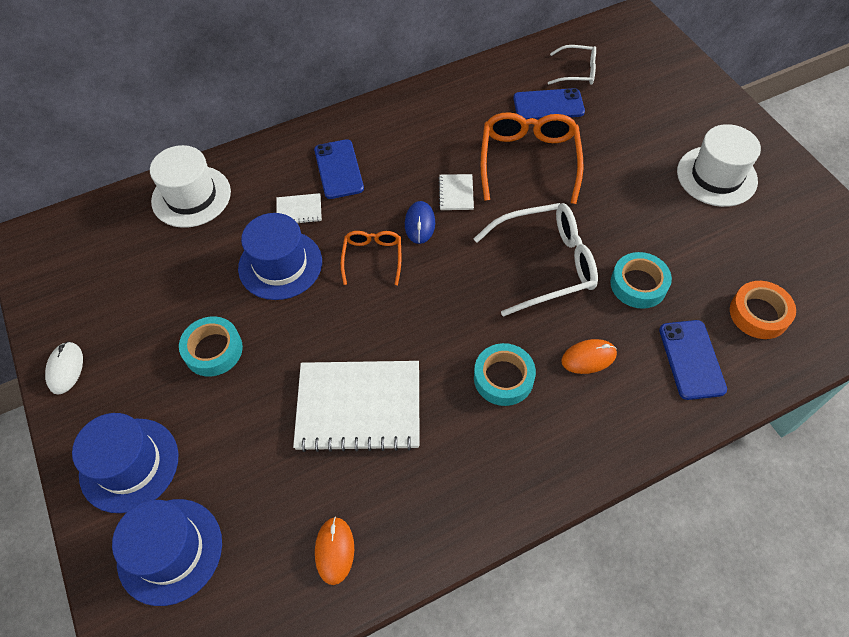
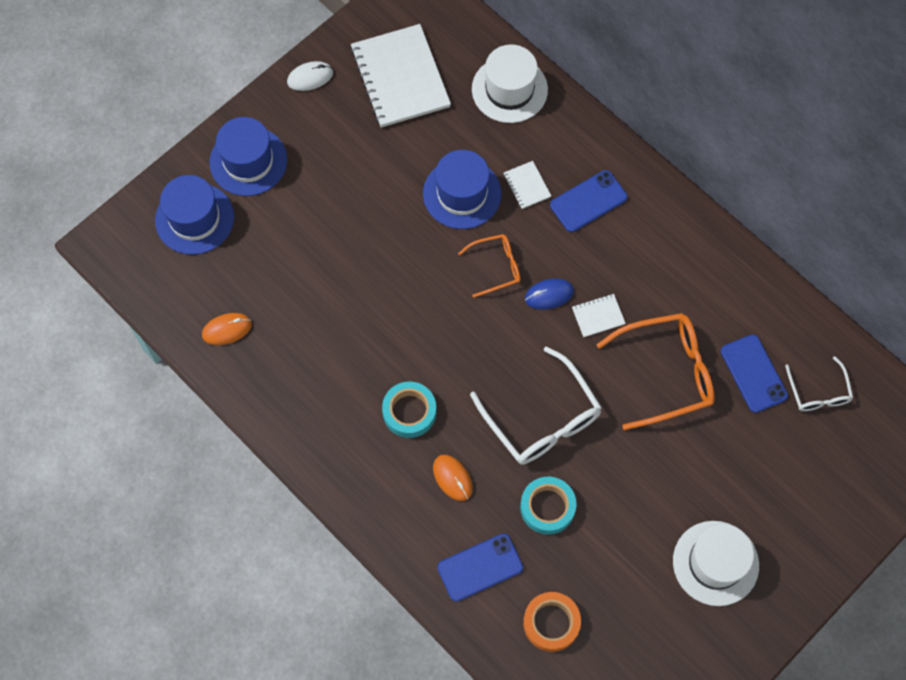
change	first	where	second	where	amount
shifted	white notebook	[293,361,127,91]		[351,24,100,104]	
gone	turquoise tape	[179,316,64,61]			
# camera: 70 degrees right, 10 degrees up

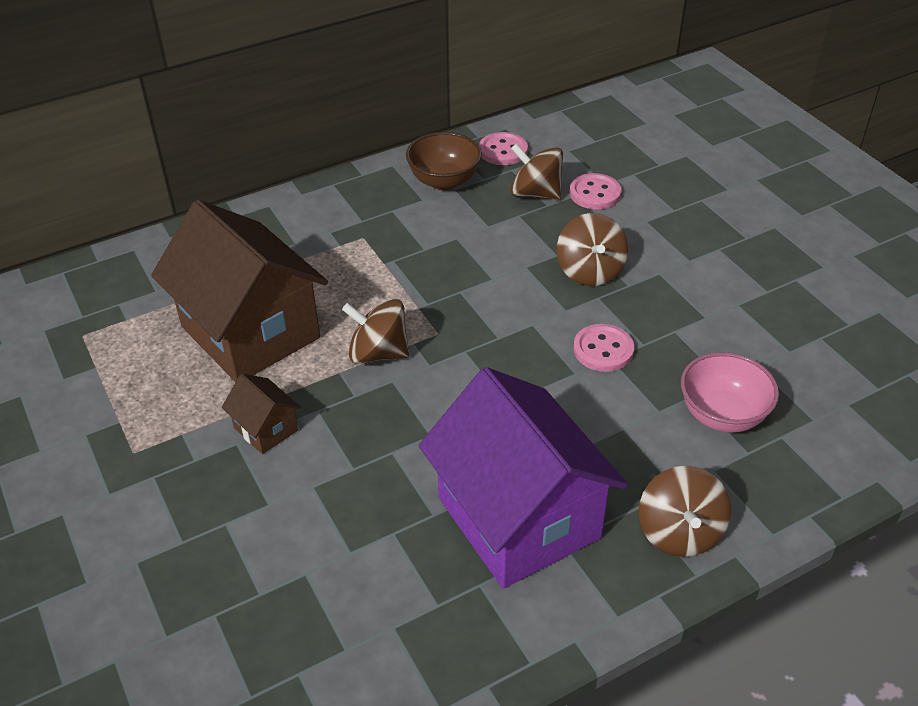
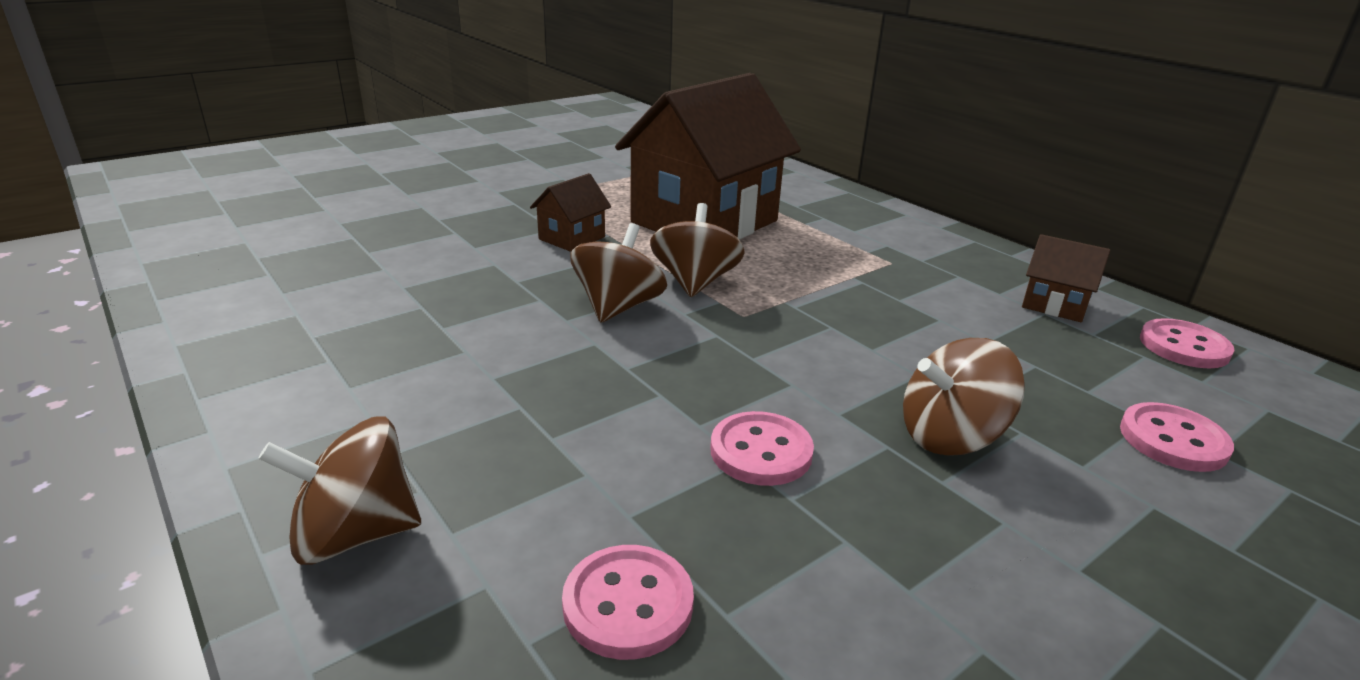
change	first	where	second	where	amount
swapped	pink bowl	[681,352,98,81]	pink button	[562,545,132,115]	
shifted	brown spinning top	[510,143,53,57]		[570,223,97,100]	
swapped	brown bowl	[406,132,76,58]	brown house	[1022,234,89,88]	
gone	purple house	[419,367,209,222]			
# camera: 80 degrees right, 15 degrees down

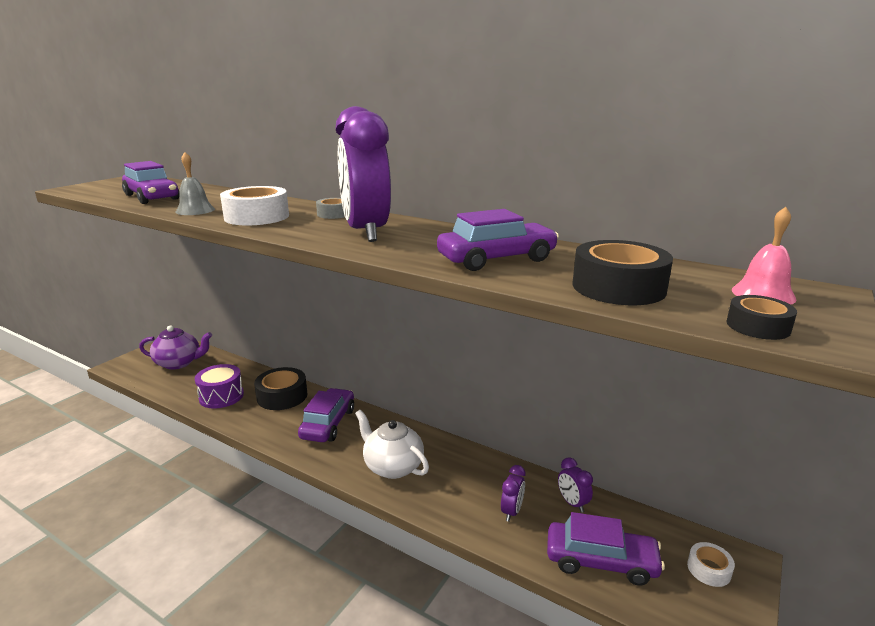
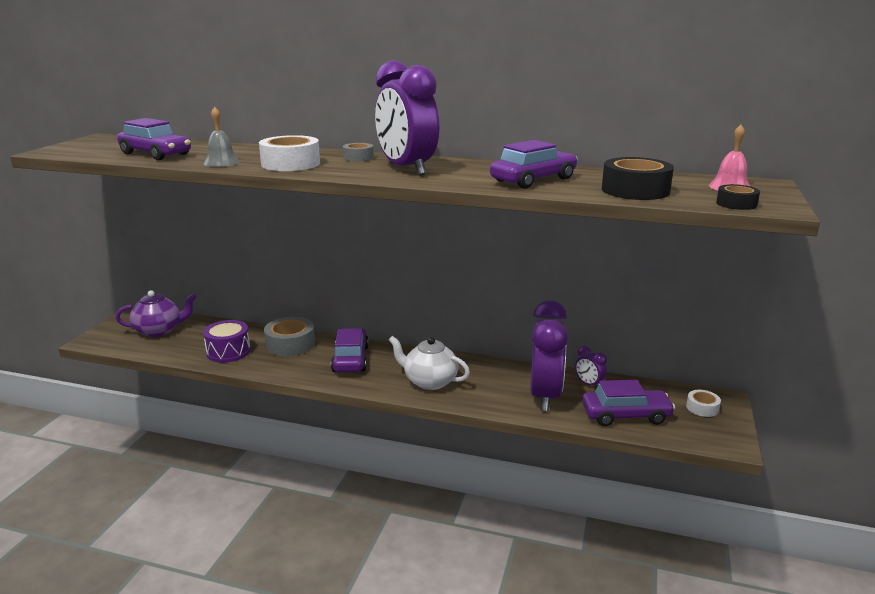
change	first	where	second	where	amount
repainted	black tape	[254,367,53,43]	grey tape	[264,317,51,39]	
scaled	purple clock	[501,465,24,57]		[530,300,38,111]	x2.35
# camera: 15 degrees left, 0 degrees up

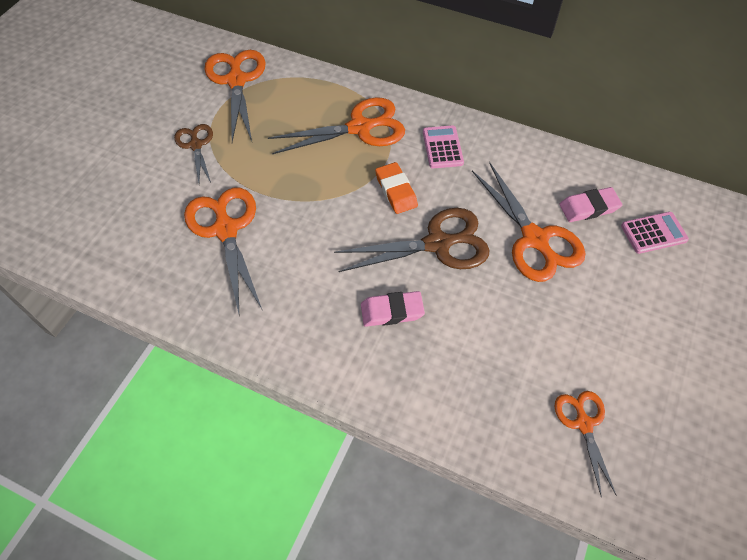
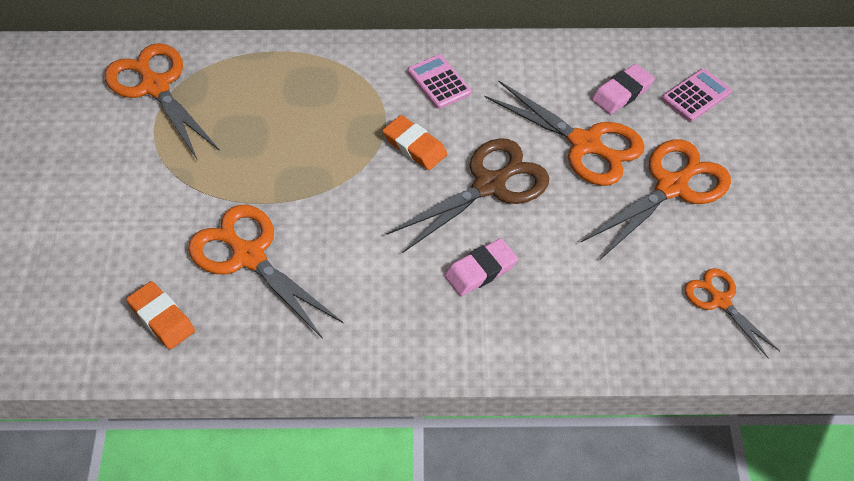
change	first	where	second	where	amount
new			orange eraser	[126,281,69,68]	
shifted	orange scissors	[268,97,137,57]		[581,139,150,121]	
gone	brown scissors	[174,124,39,59]			
# camera: 25 degrees left, 5 degrees down

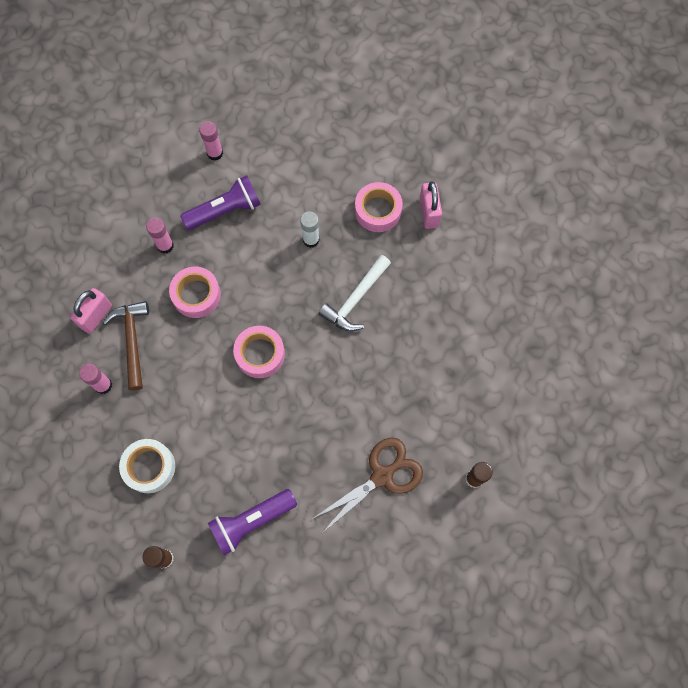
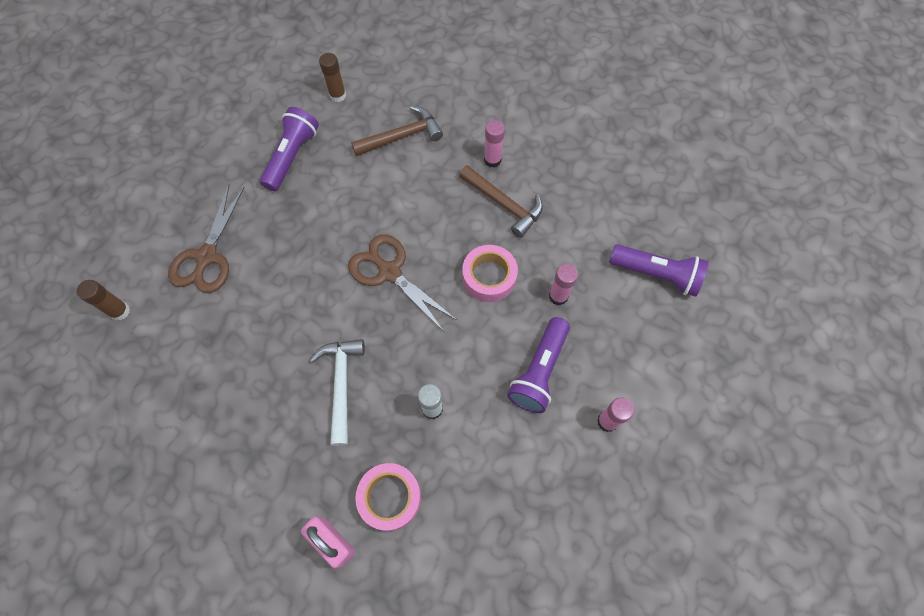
change	first	where	second	where	amount
swapped	pink tape	[233,326,52,52]	brown scissors	[348,234,109,97]	
swapped	white tape	[119,439,56,54]	brown hammer	[351,106,92,50]	
new			purple flashlight	[609,244,99,53]	
gone	pink padlock	[70,288,42,46]			
# camera: 140 degrees right, 5 degrees down

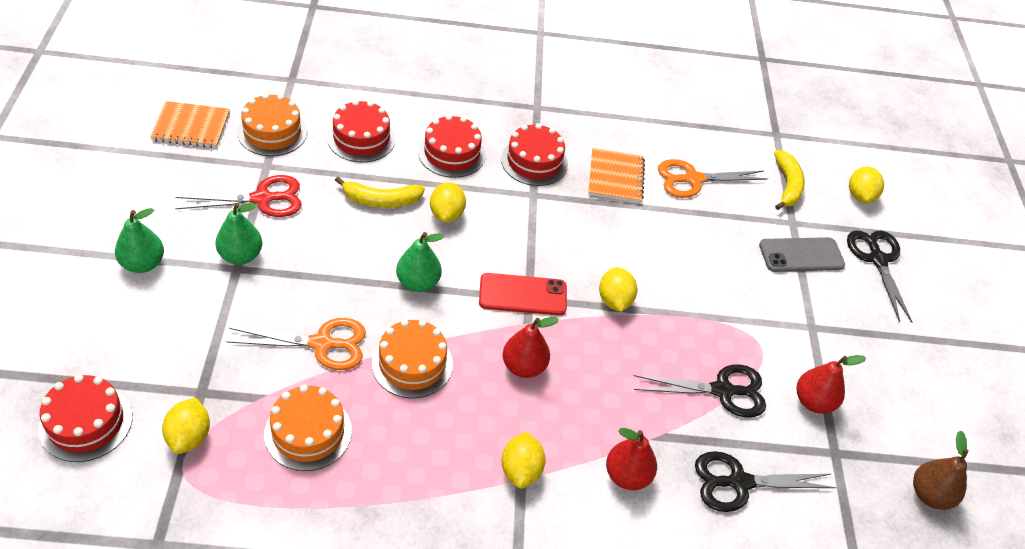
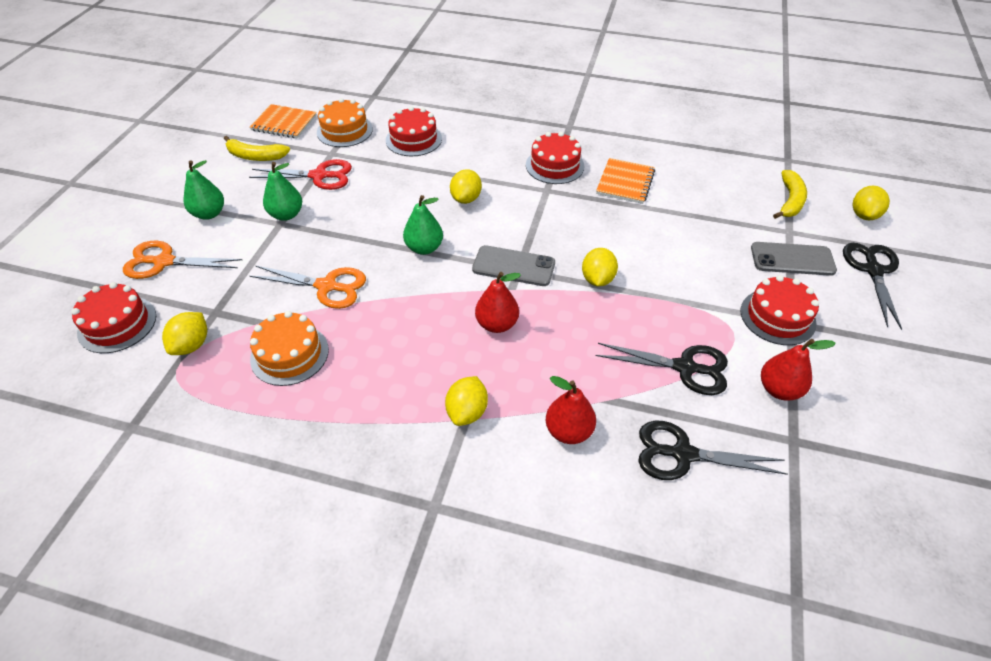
change	first	where	second	where	amount
shifted	orange scissors	[658,159,110,39]		[123,240,119,39]	
shifted	yellow banana	[335,177,90,31]		[224,136,66,25]	
repainted	red phone	[479,273,88,43]	grey phone	[472,245,83,41]	
shifted	red cake	[418,115,68,63]		[740,275,79,70]	
gone	orange cake	[372,319,81,79]			
gone	brown pear	[913,430,56,80]			
# camera: 20 degrees right, 0 degrees up

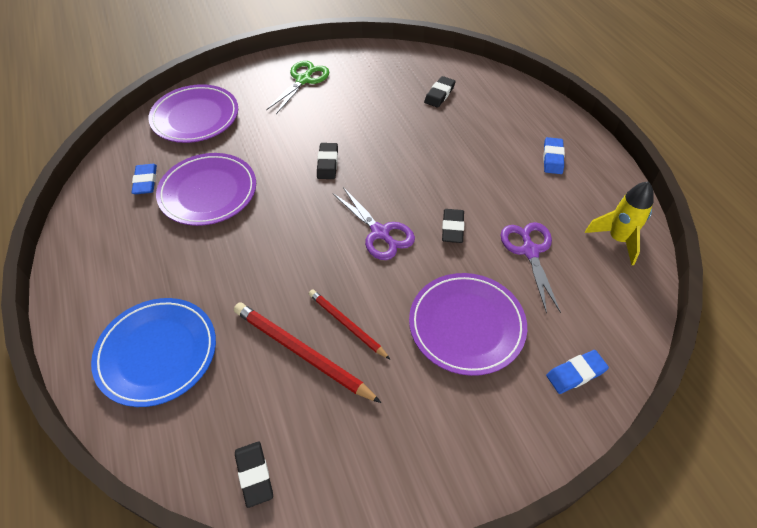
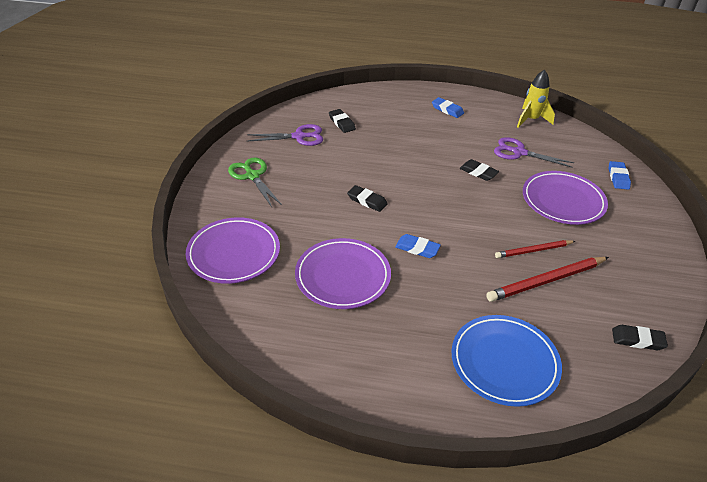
change	first	where	second	where	amount
shifted	purple scissors	[333,187,82,73]		[247,124,76,22]	
shifted	blue eraser	[131,164,26,30]		[395,234,46,24]	
# camera: 60 degrees left, 10 degrees down

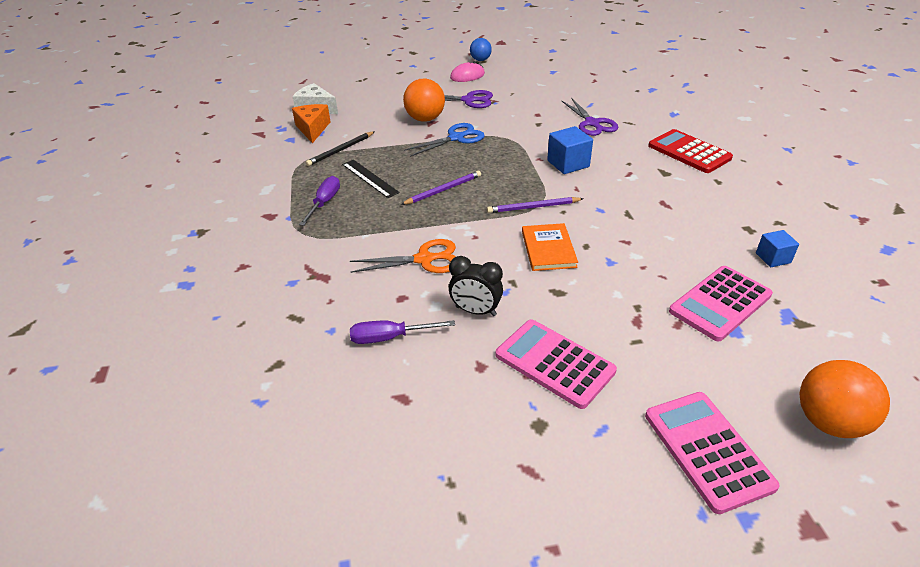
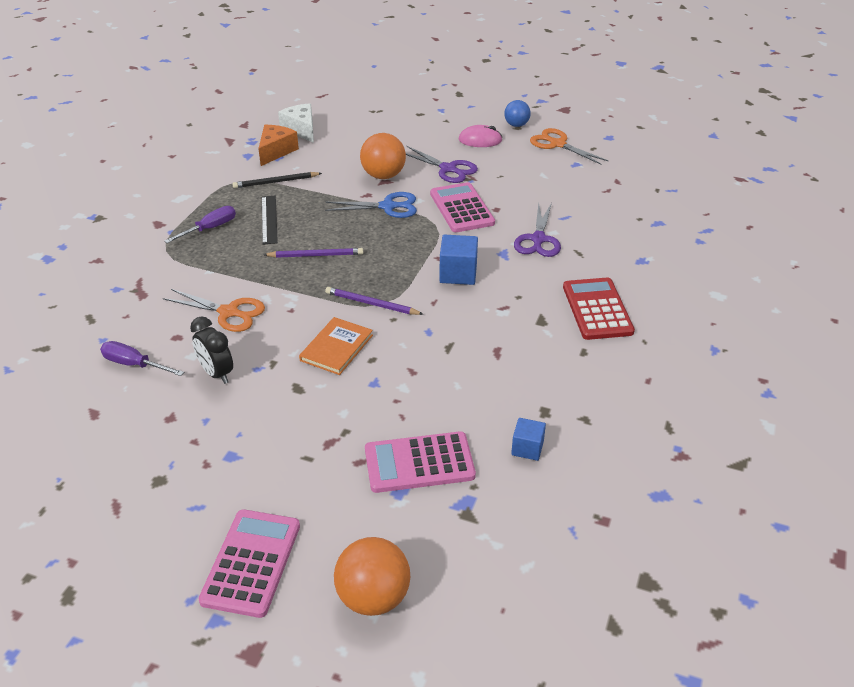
change	first	where	second	where	amount
shifted	pink calculator	[496,320,121,89]		[430,182,65,50]	
new			orange scissors	[530,128,79,37]	
# camera: 30 degrees right, 0 degrees up

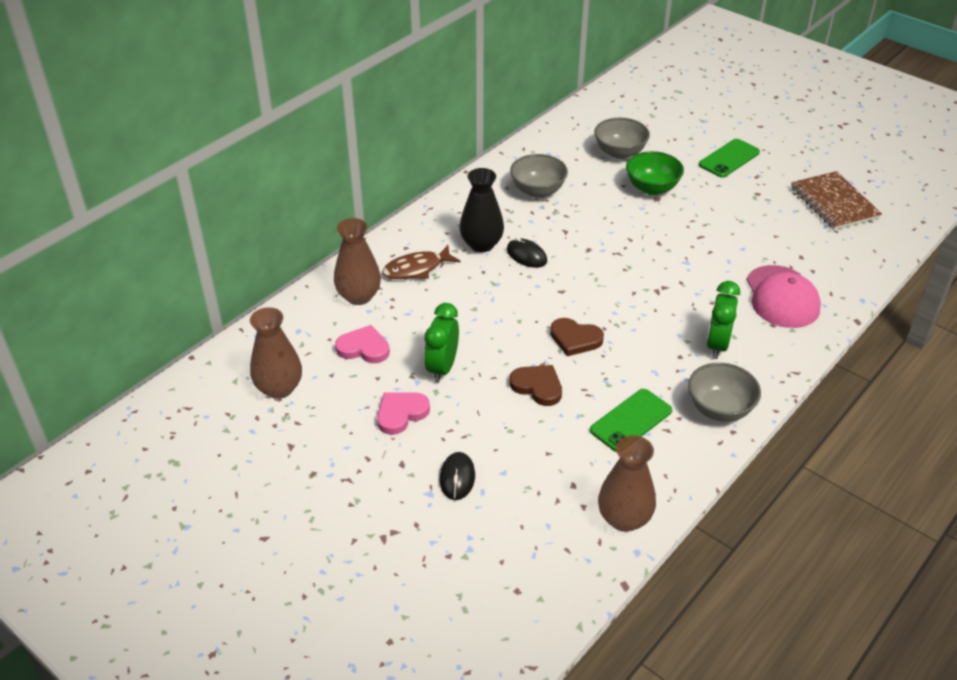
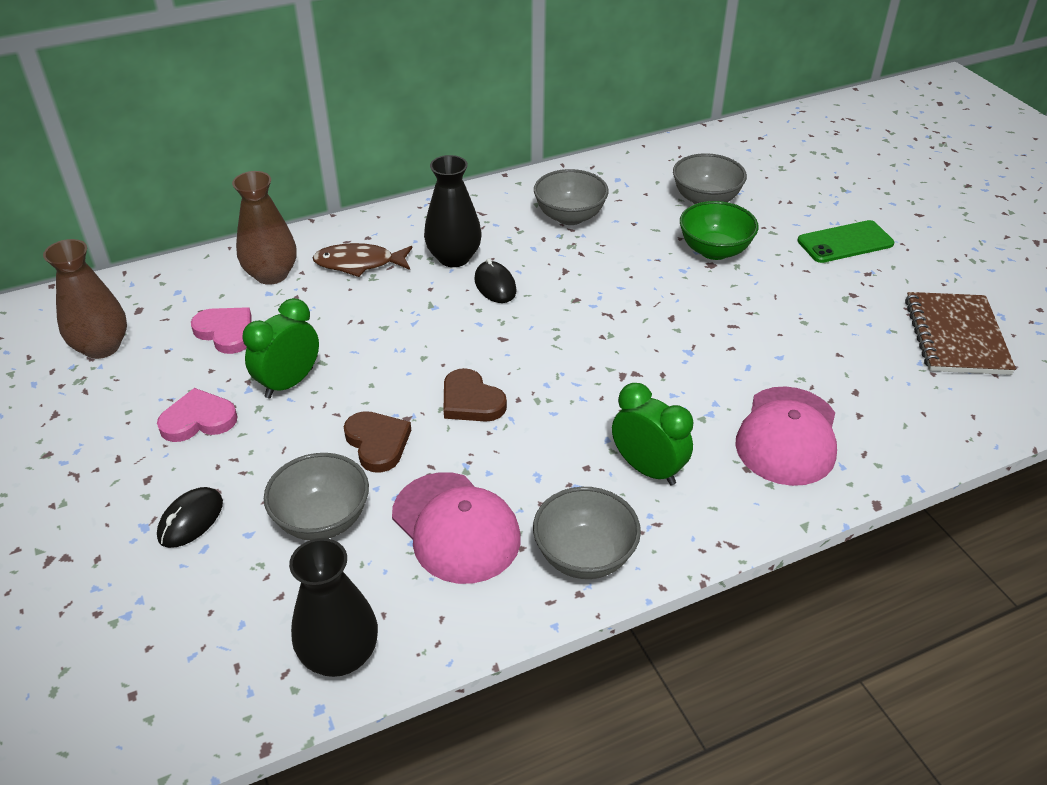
change	first	where	second	where	amount
new			grey bowl	[264,453,105,87]	
repainted	brown vase	[598,435,58,97]	black vase	[289,538,89,139]	
swapped	green phone	[590,389,82,63]	pink cap	[392,472,129,112]	
rotated	green clock	[706,281,34,78]		[612,383,81,103]	90 degrees clockwise
# camera: 25 degrees right, 0 degrees up

